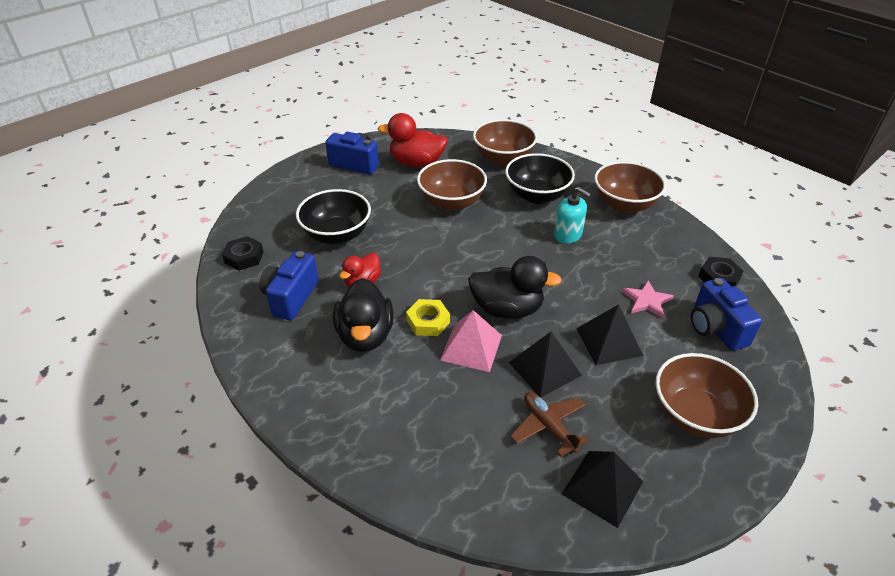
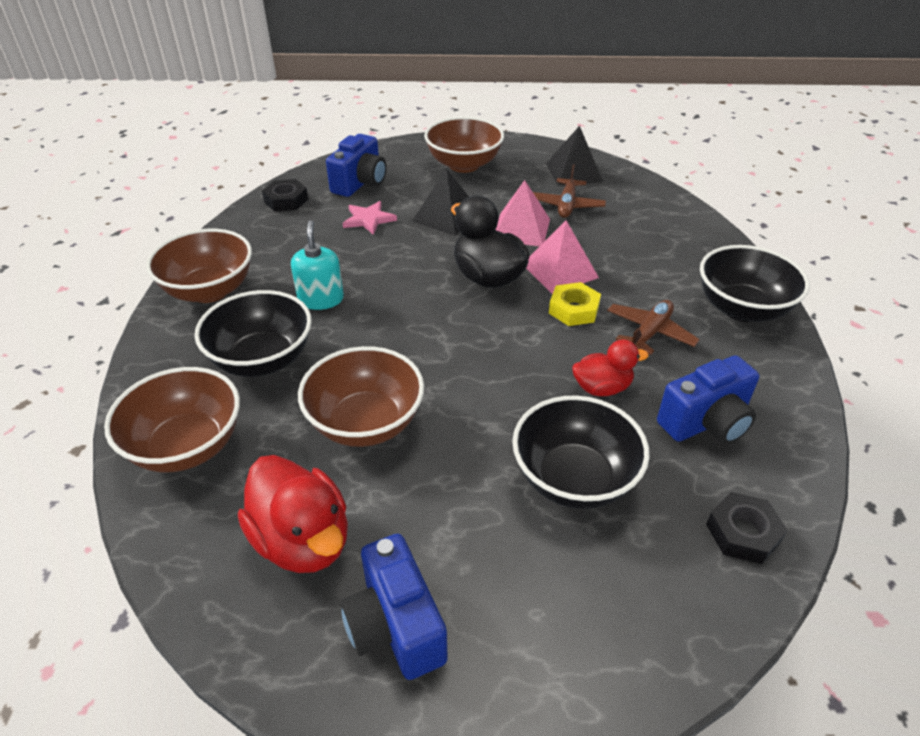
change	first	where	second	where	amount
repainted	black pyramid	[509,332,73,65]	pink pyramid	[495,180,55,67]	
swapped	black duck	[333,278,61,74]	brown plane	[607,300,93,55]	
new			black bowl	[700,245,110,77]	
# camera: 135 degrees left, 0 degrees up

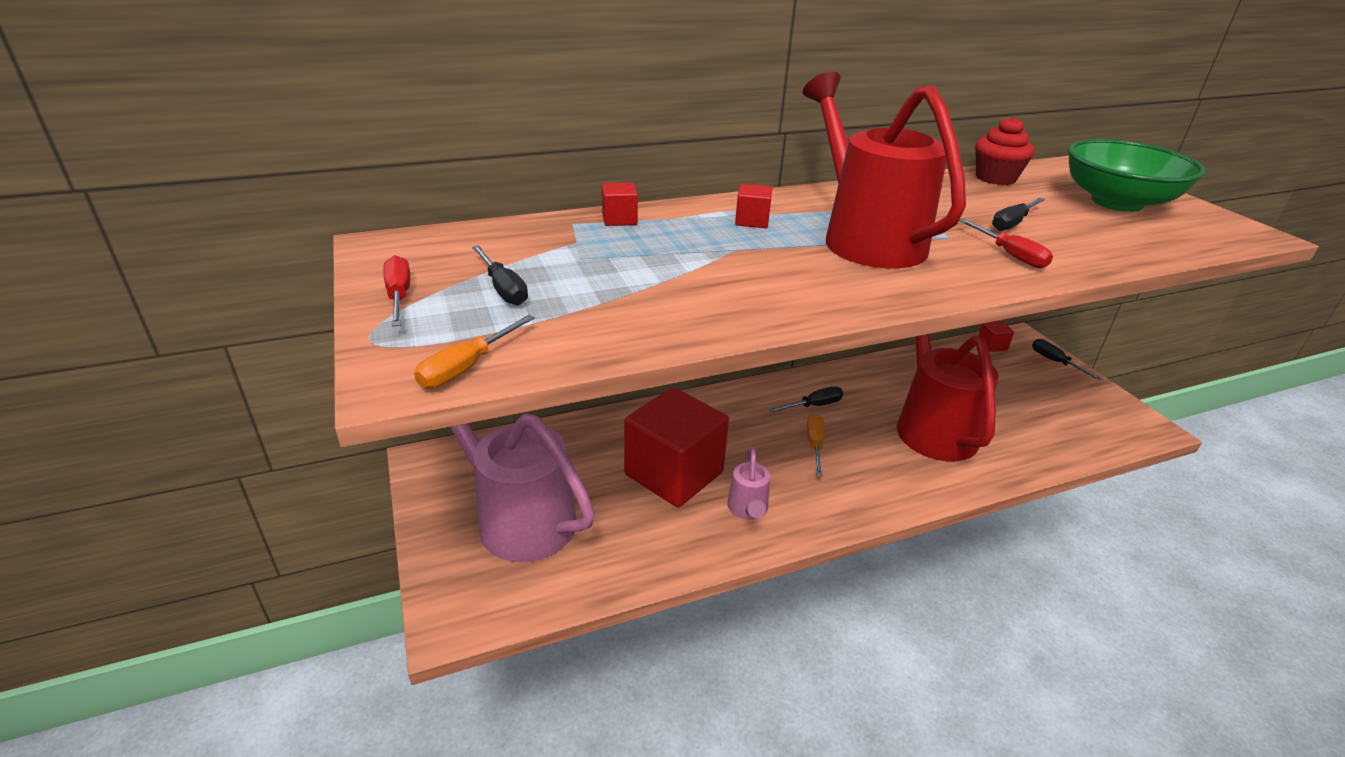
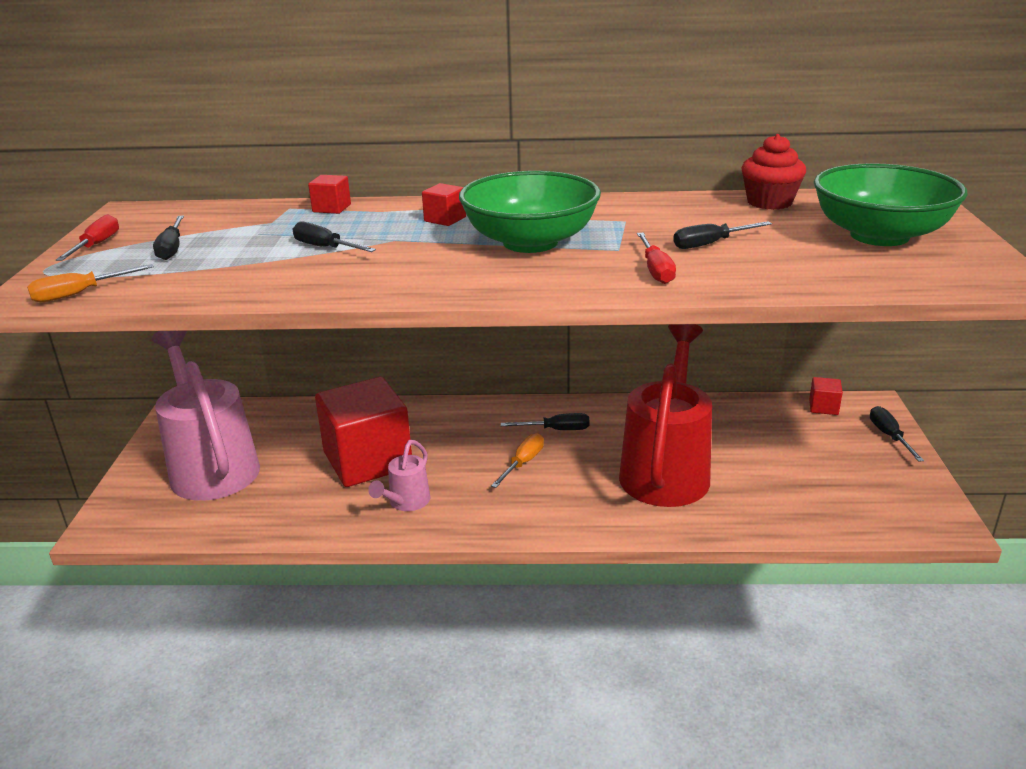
change	first	where	second	where	amount
new			black screwdriver	[293,221,83,31]	
swapped	red watering can	[803,72,163,196]	green bowl	[459,171,142,82]	
# camera: 25 degrees right, 5 degrees down

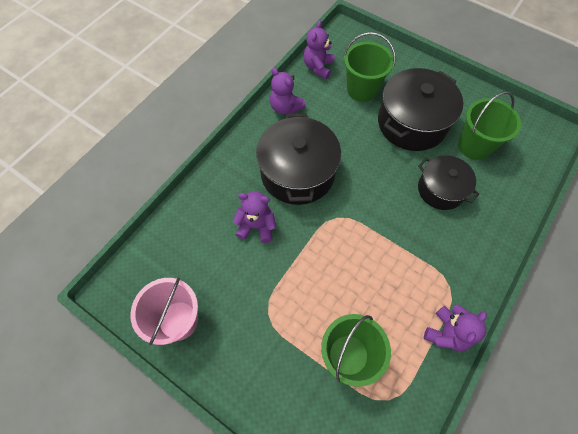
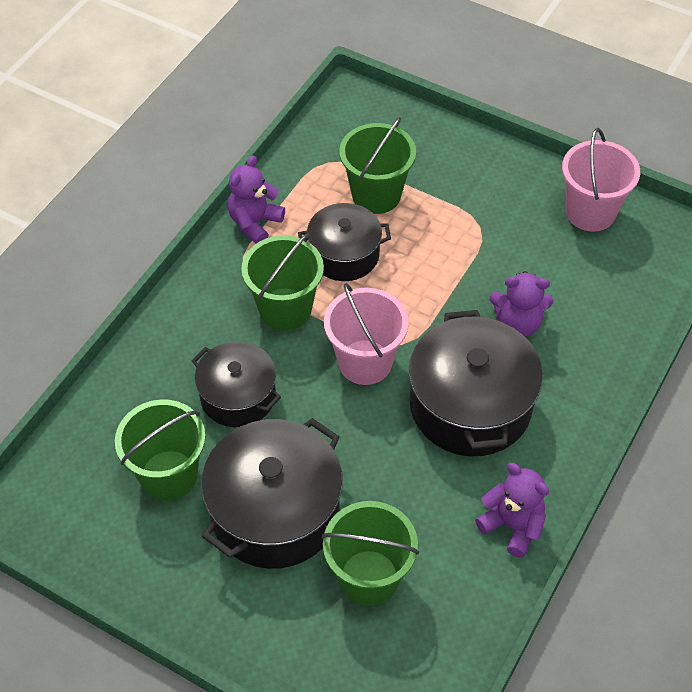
change	first	where	second	where	amount
new			green bucket	[241,233,83,98]	
new			black pot	[298,203,93,78]	
new			pink bucket	[324,283,85,102]	
gone	purple teddy bear	[304,20,31,59]			
# camera: 175 degrees right, 10 degrees down

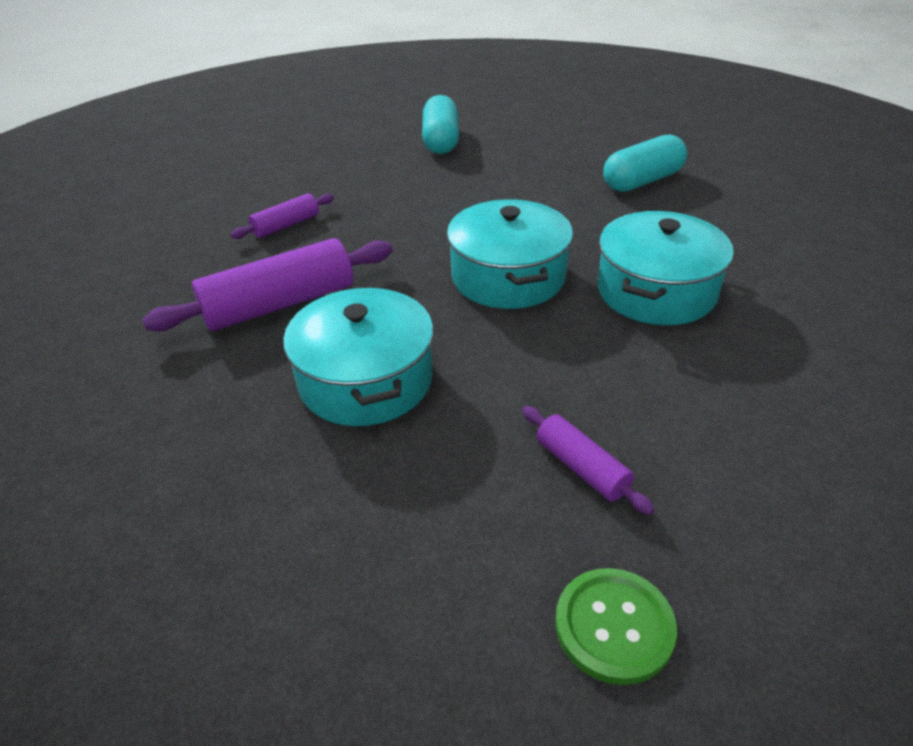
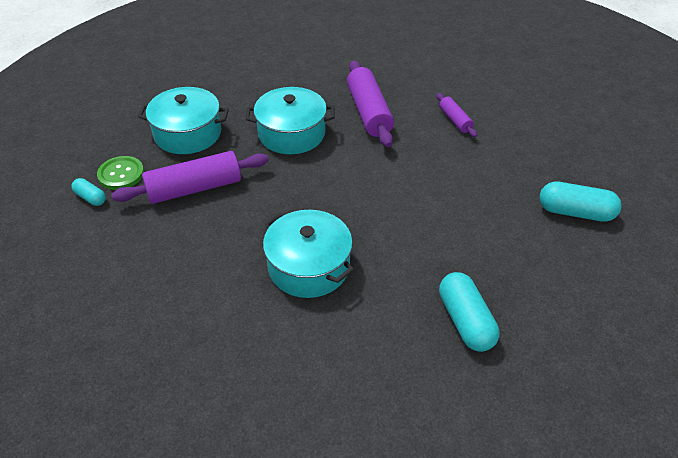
change	first	where	second	where	amount
new			turquoise capsule	[71,178,35,28]	
scaled	purple rolling pin	[522,406,133,109]		[111,151,158,53]	x1.89
shifted	turquoise pot	[447,199,126,110]		[138,87,91,67]	
# camera: 105 degrees right, 5 degrees up

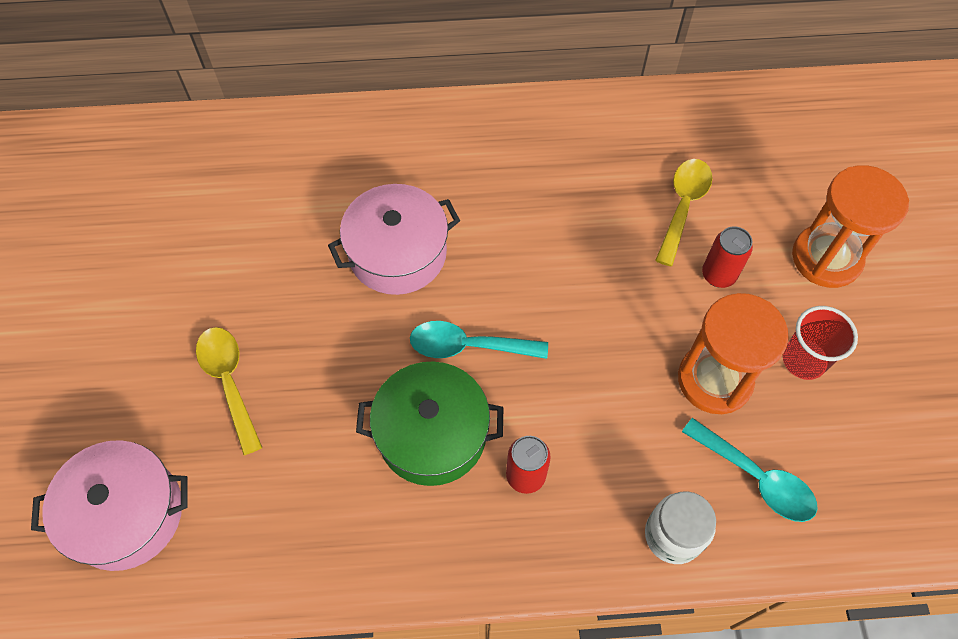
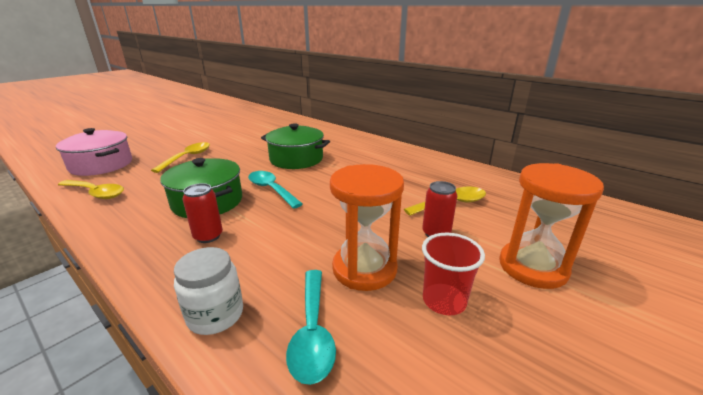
change	first	where	second	where	amount
new			yellow spoon	[58,180,66,19]	
repainted	pink pot	[328,184,132,111]	green pot	[261,123,69,46]	
# camera: 45 degrees right, 35 degrees down

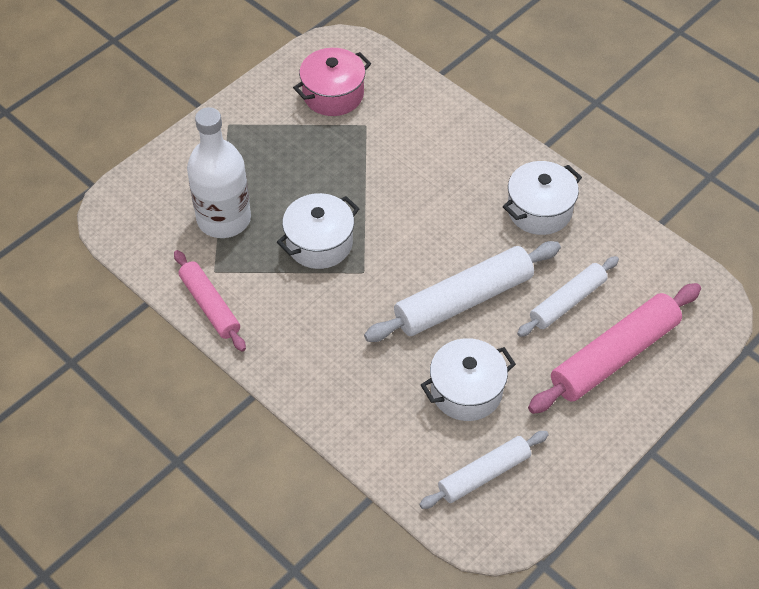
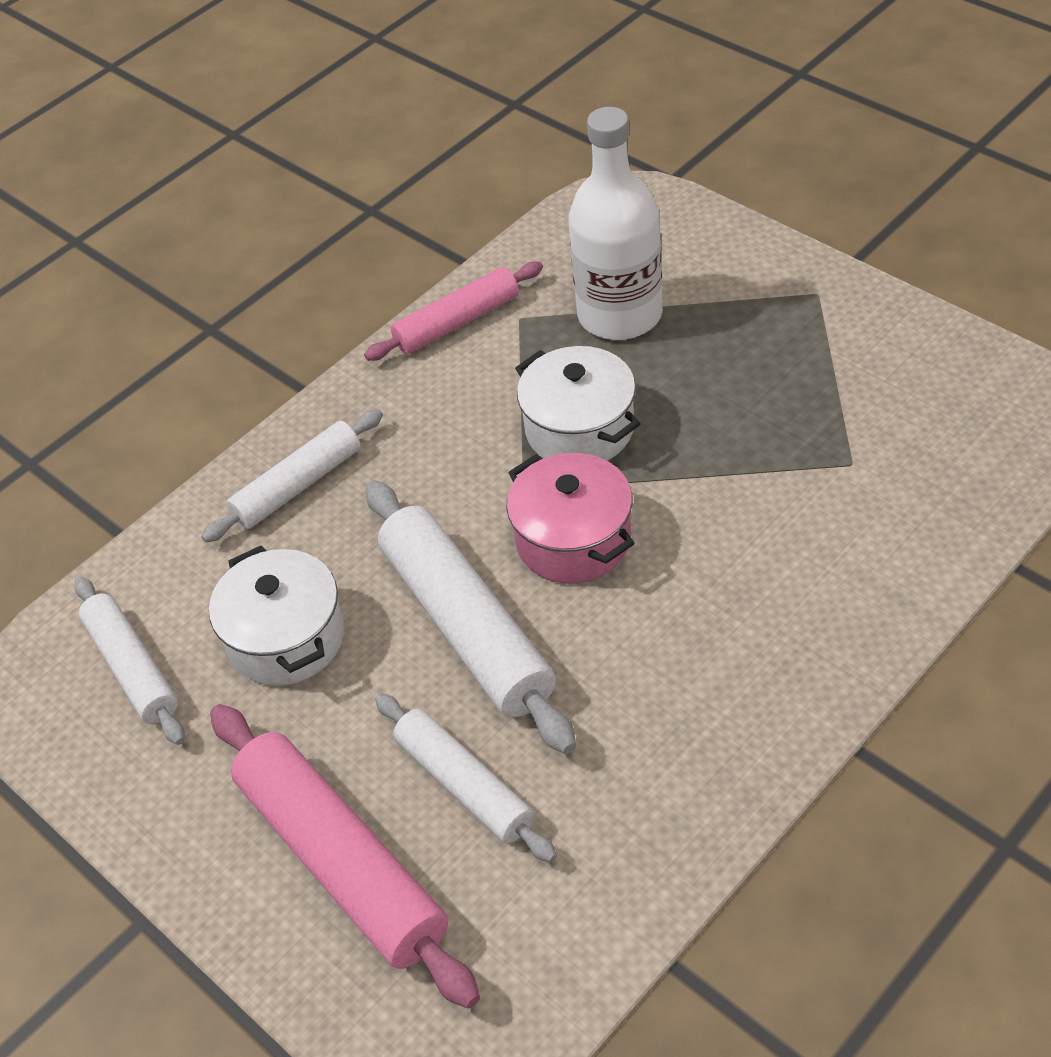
change	first	where	second	where	amount
new			white rolling pin	[201,409,182,133]	
shifted	pink pot	[293,48,78,68]		[506,453,129,131]	
gone	white pot	[503,161,79,74]			
# camera: 95 degrees right, 5 degrees down

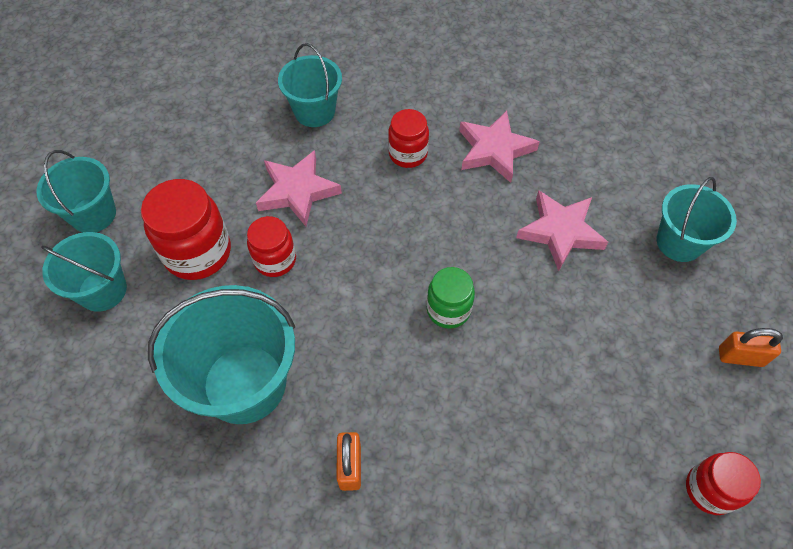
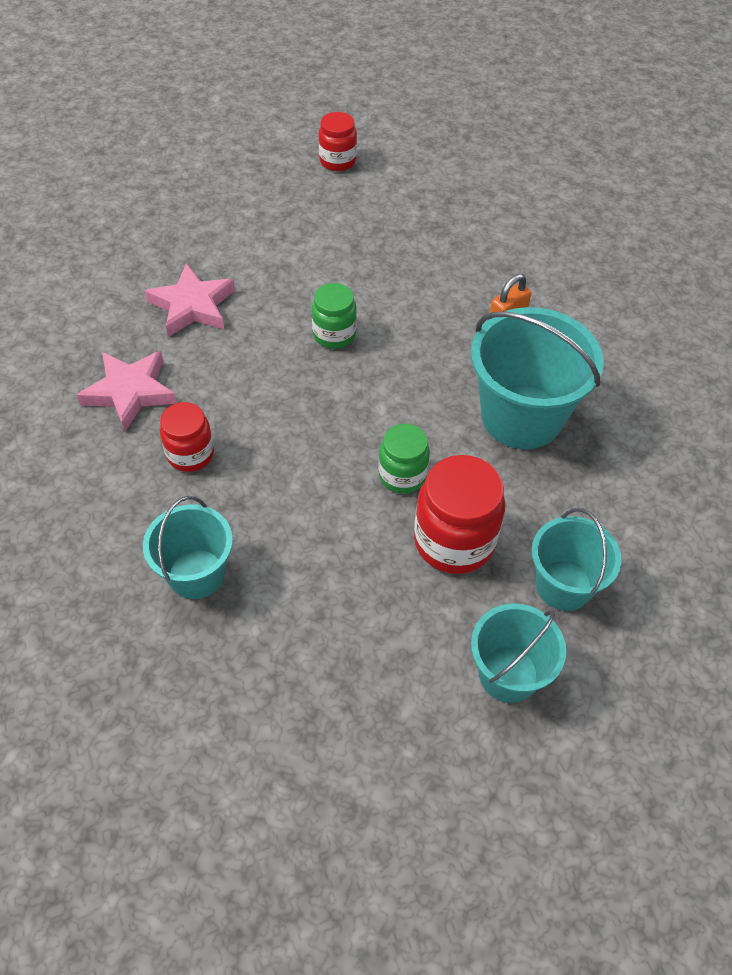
change	first	where	second	where	amount
repainted	red jar	[247,216,49,61]	green jar	[378,424,52,70]	
gone	pink star	[256,150,86,76]			
gone	turquoise bucket	[657,177,80,85]			
gone	orange padlock	[719,328,64,39]			
# camera: 130 degrees left, 5 degrees down

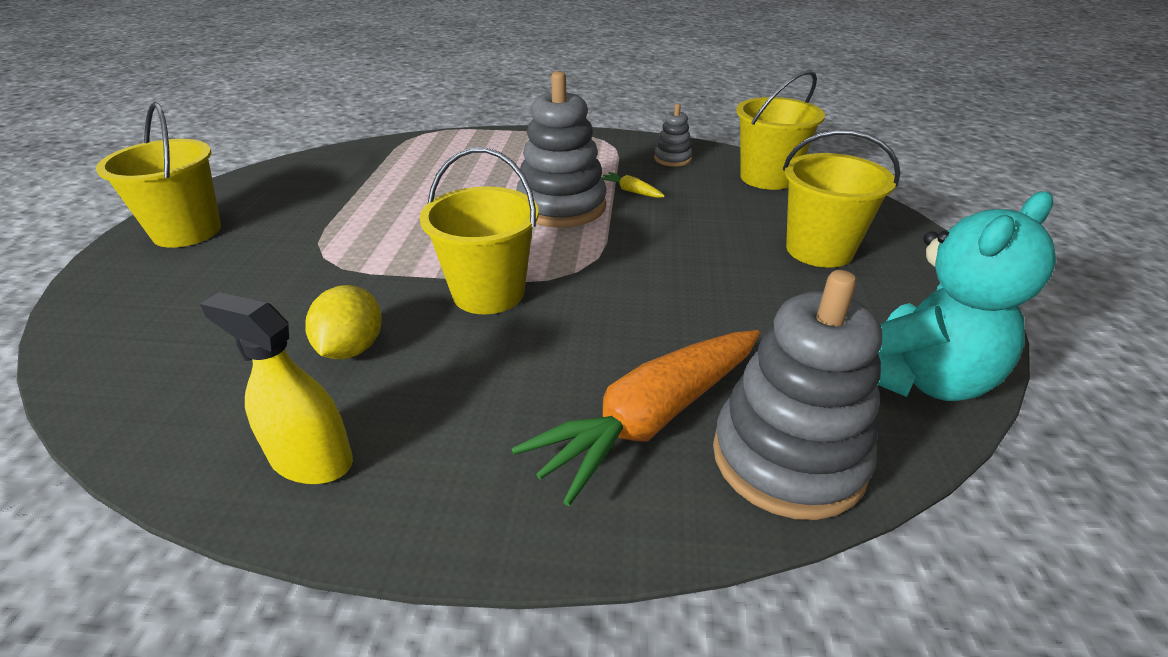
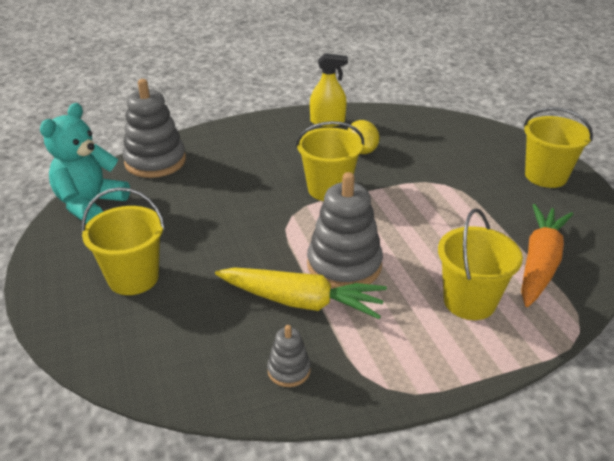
change	first	where	second	where	amount
scaled	yellow carrot	[601,172,64,26]		[215,268,172,51]	x2.46
shifted	yellow bucket	[736,70,89,120]		[438,208,85,112]	
shifted	orange carrot	[511,330,249,176]		[521,204,52,103]	
# camera: 155 degrees right, 0 degrees up

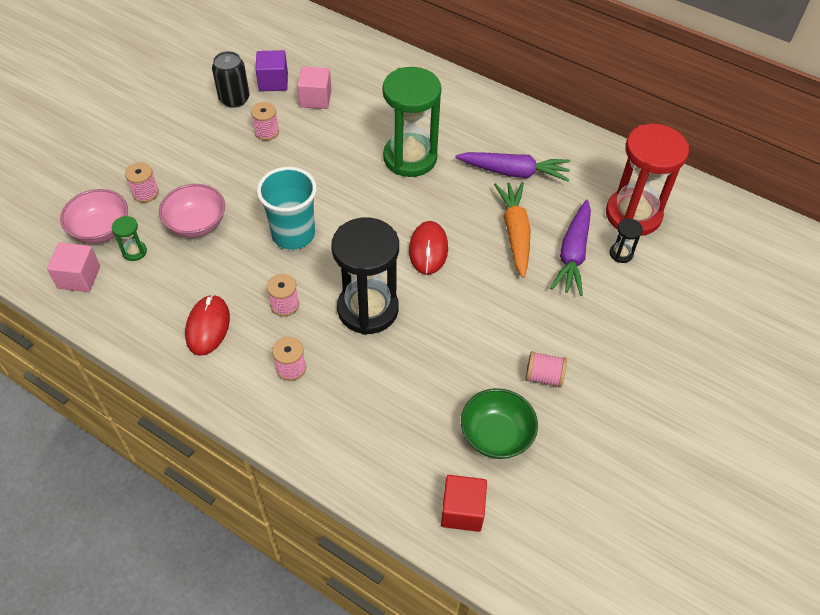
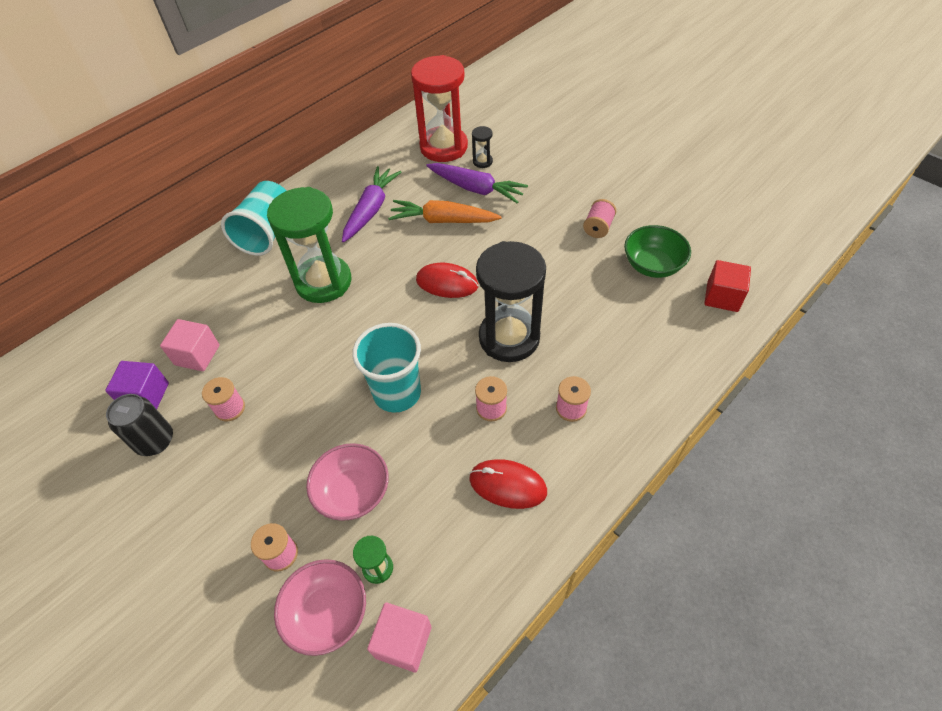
change	first	where	second	where	amount
new			turquoise cup	[221,181,65,75]	
# camera: 75 degrees left, 0 degrees up

